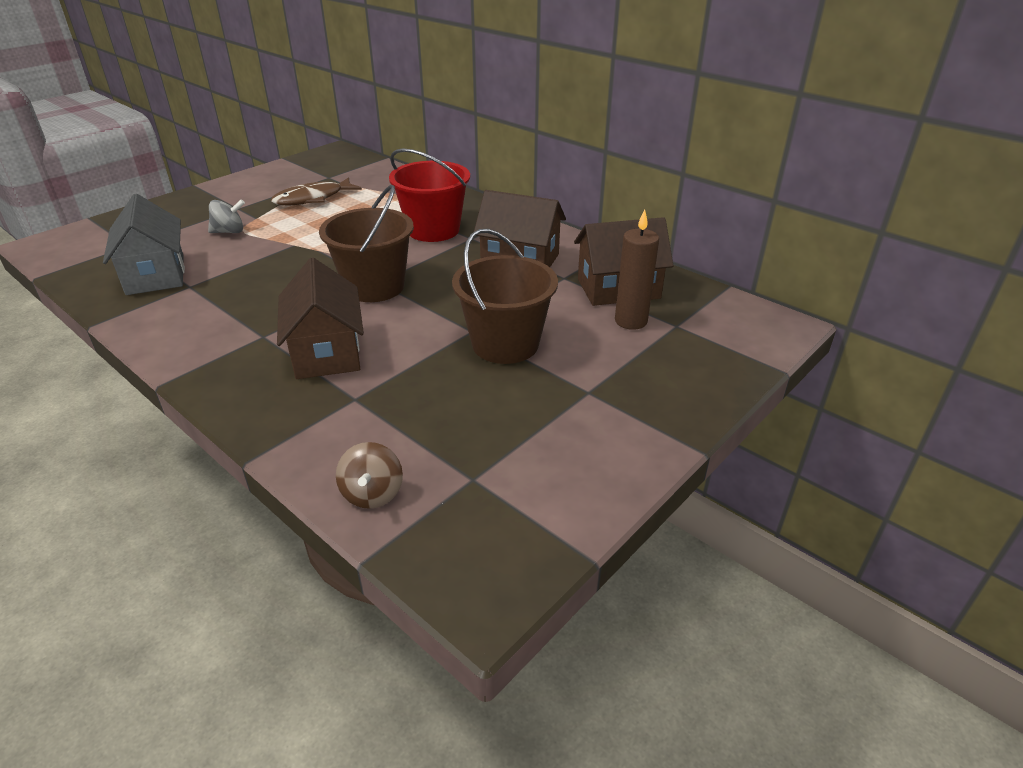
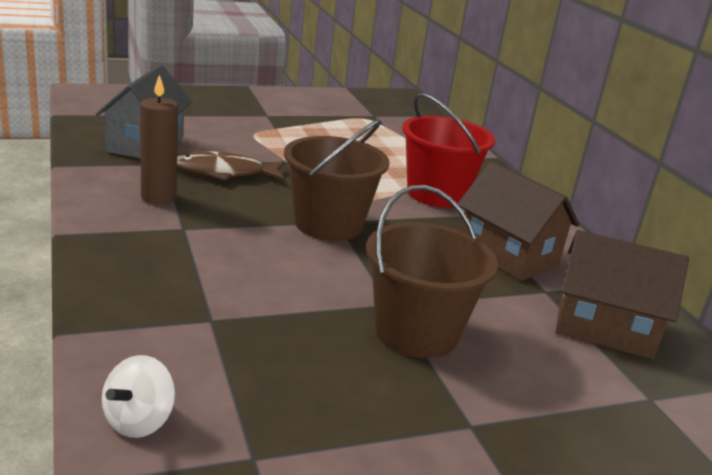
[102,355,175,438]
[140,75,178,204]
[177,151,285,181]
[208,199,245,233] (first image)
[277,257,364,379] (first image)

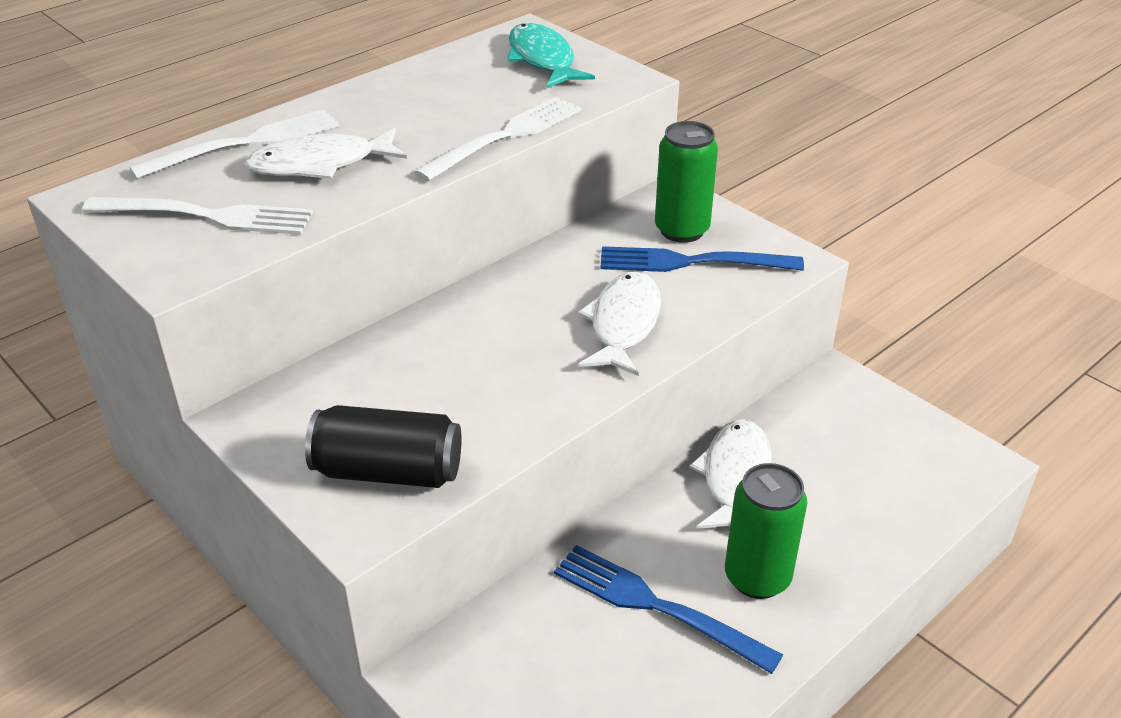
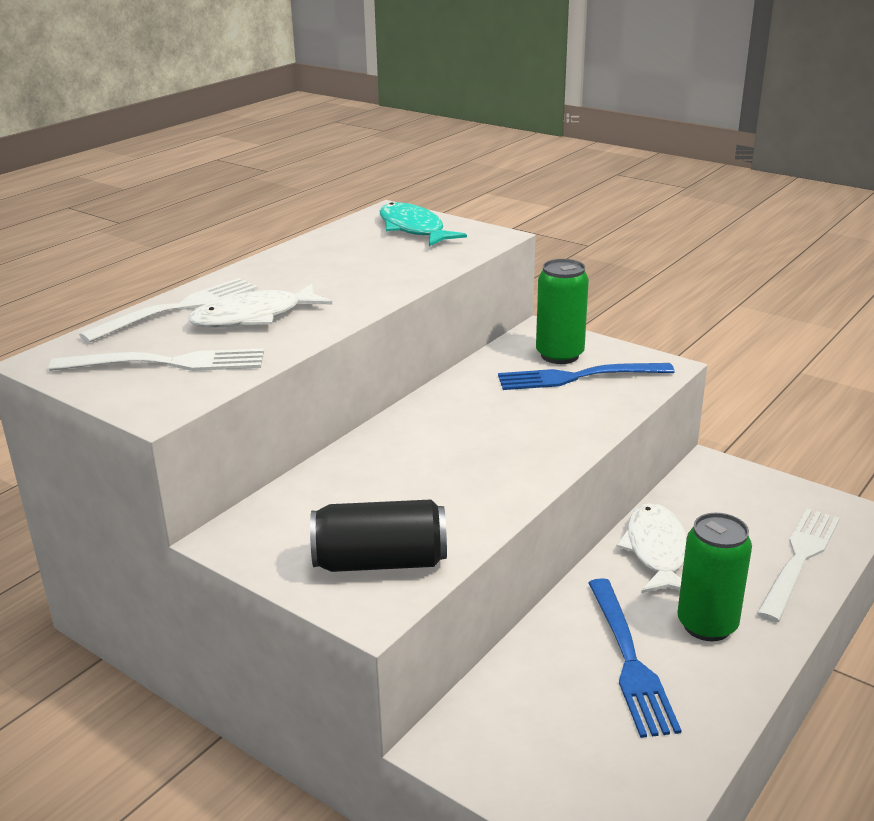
[588,578,682,738]
[757,509,840,622]
[578,272,661,376] (first image)

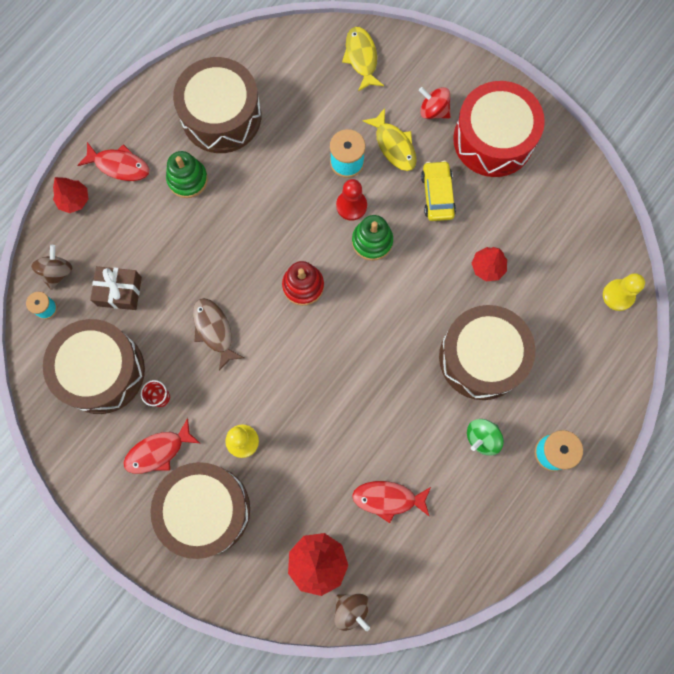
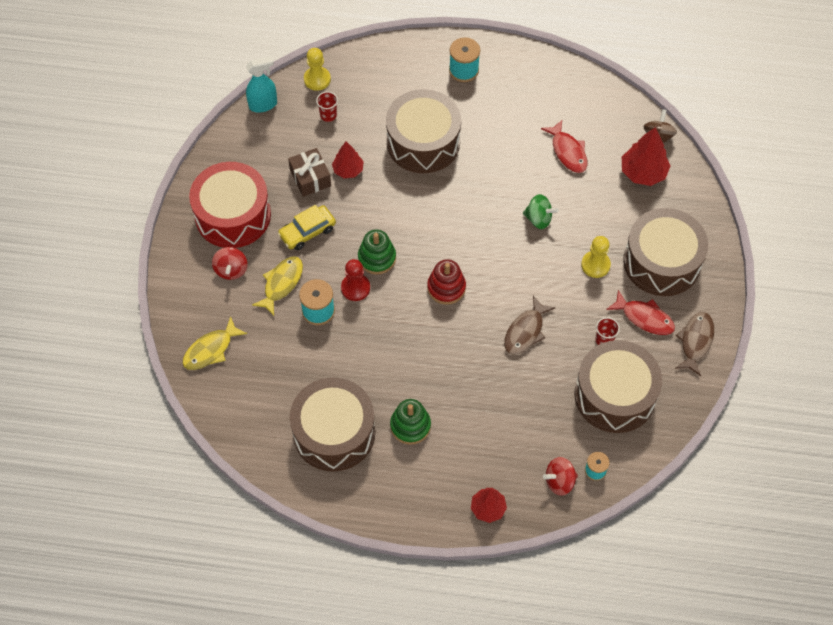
[246,56,277,112]
[288,148,331,197]
[316,91,338,122]
[523,194,559,229]
[543,457,578,496]
[676,312,714,376]
[77,142,149,181] (first image)

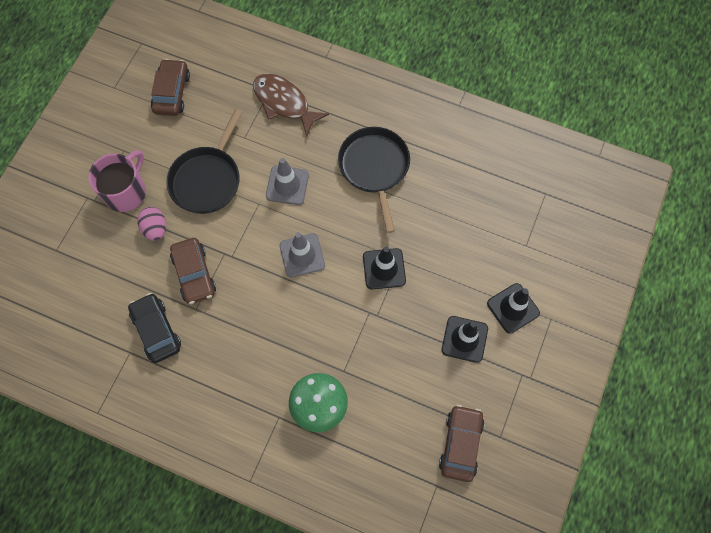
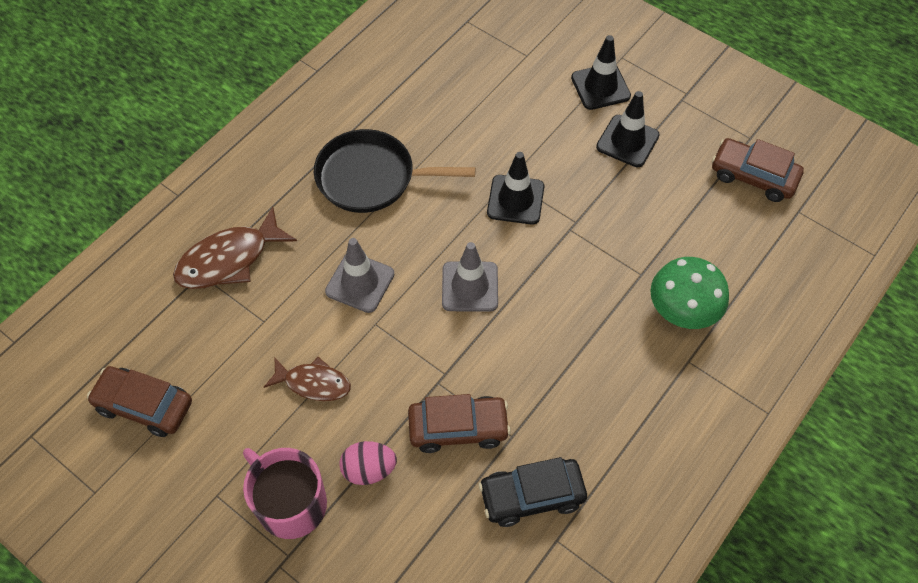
[264,357,351,401]

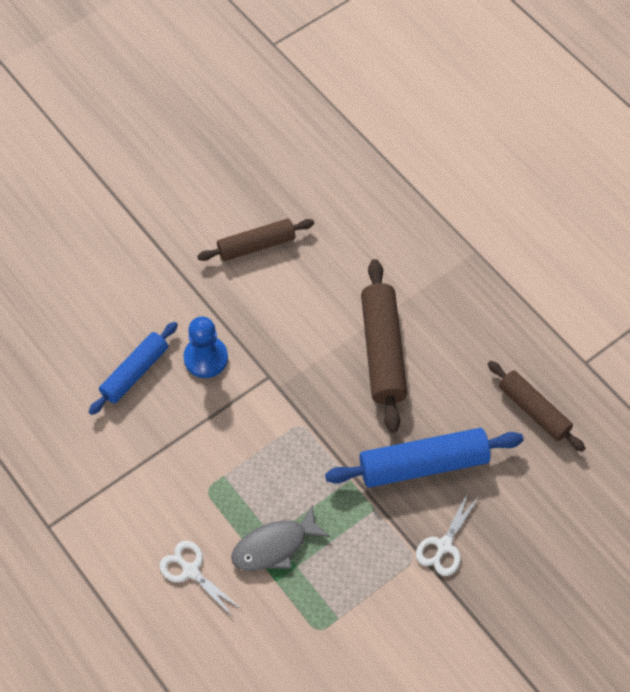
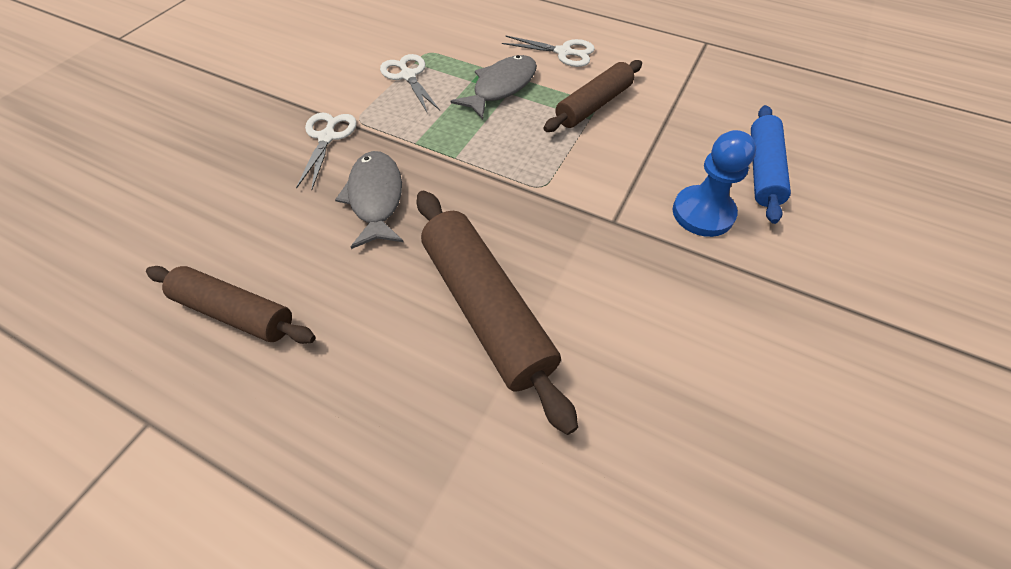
[335,151,403,249]
[380,54,440,114]
[544,60,642,132]

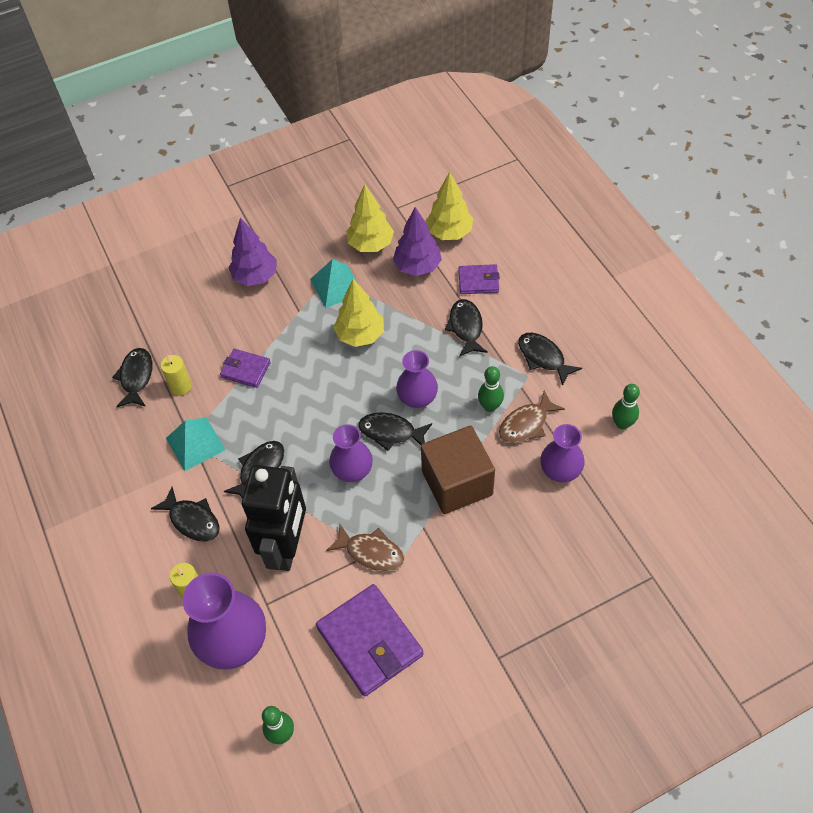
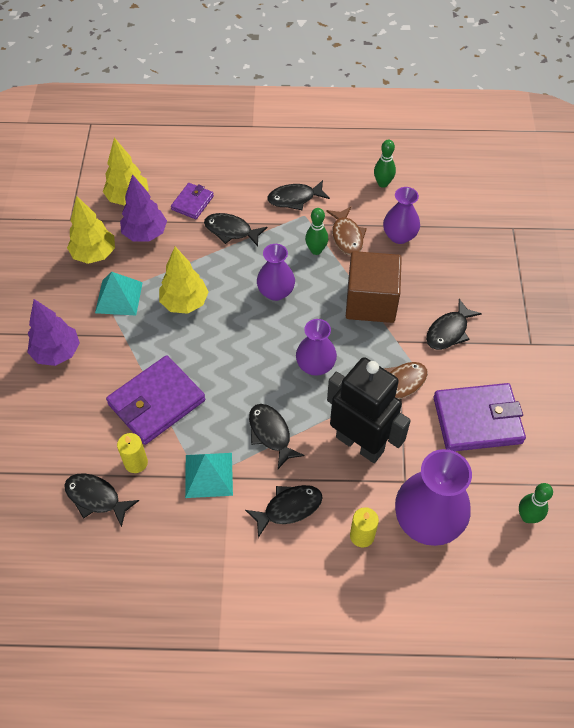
[106,355,205,445]
[426,299,482,350]

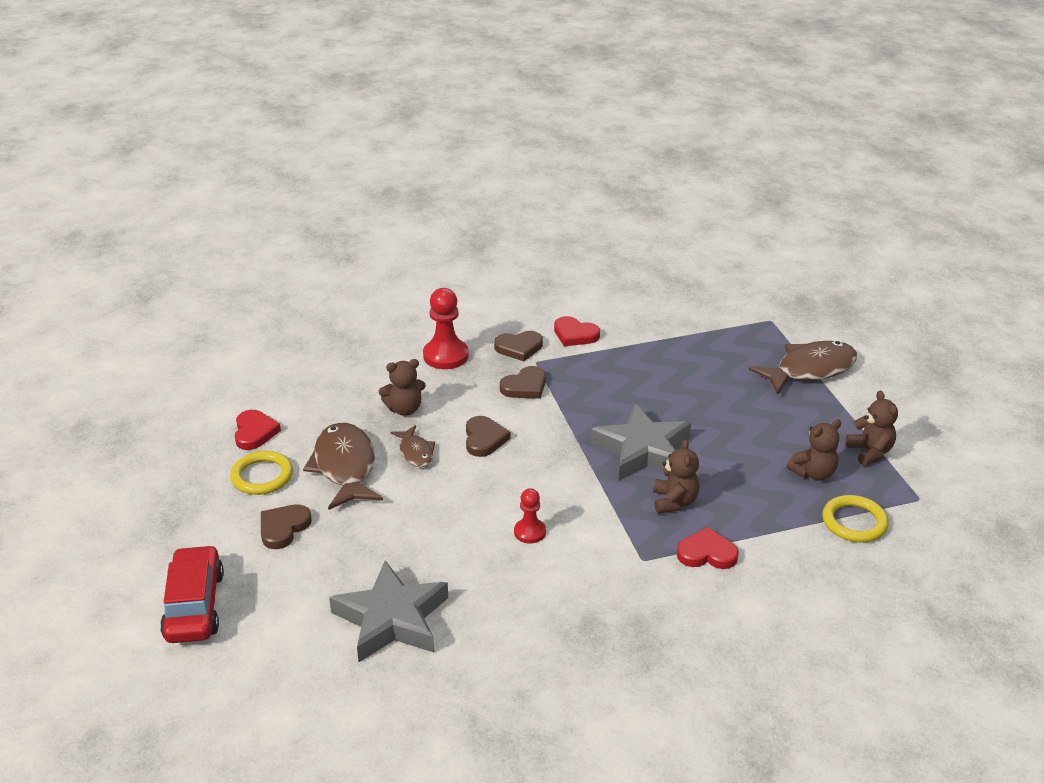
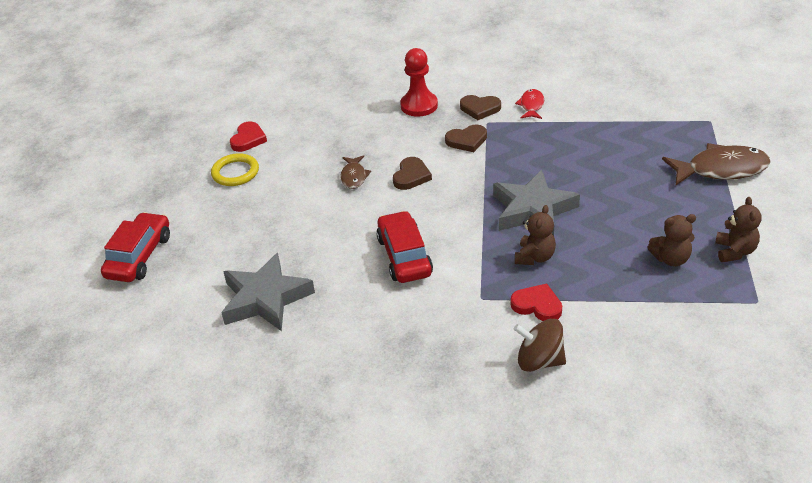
[376,211,433,283]
[514,319,566,372]
[515,89,544,119]
[261,504,312,549] (first image)
[303,423,383,510] (first image)
[379,359,426,416] (first image)
[822,495,889,542] (first image)

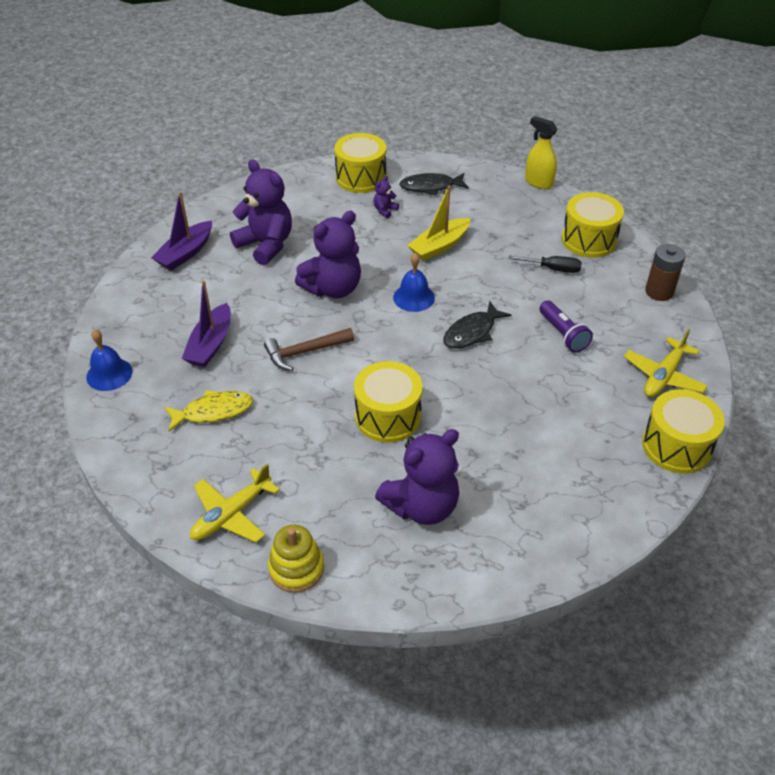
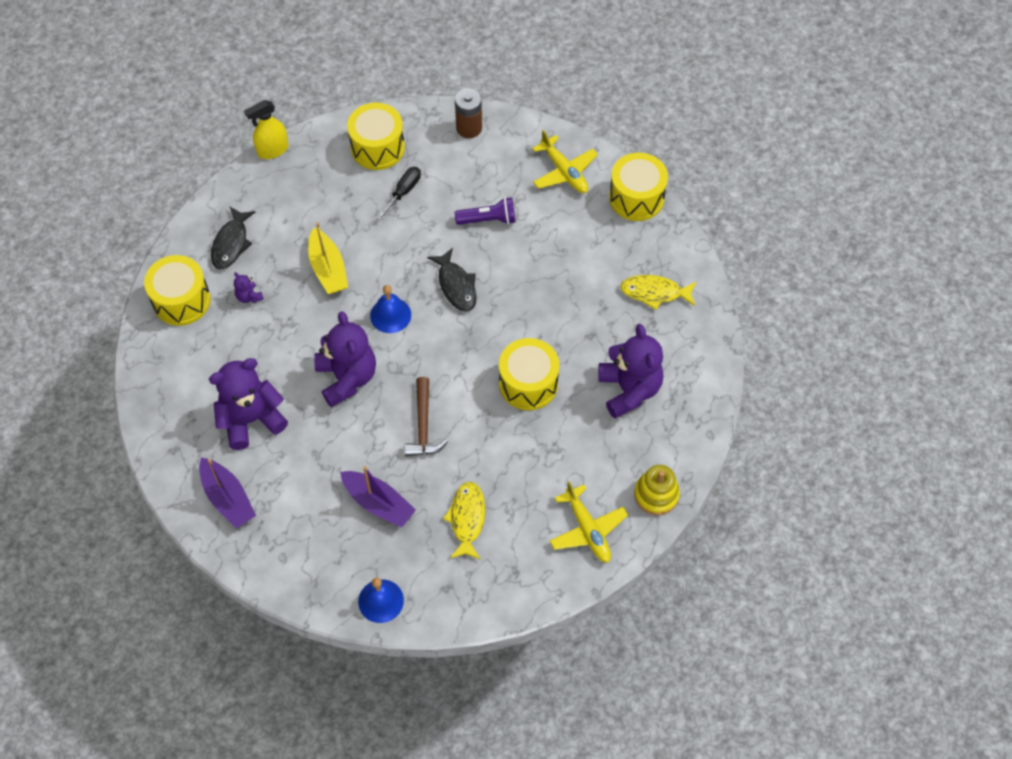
[620,275,696,310]

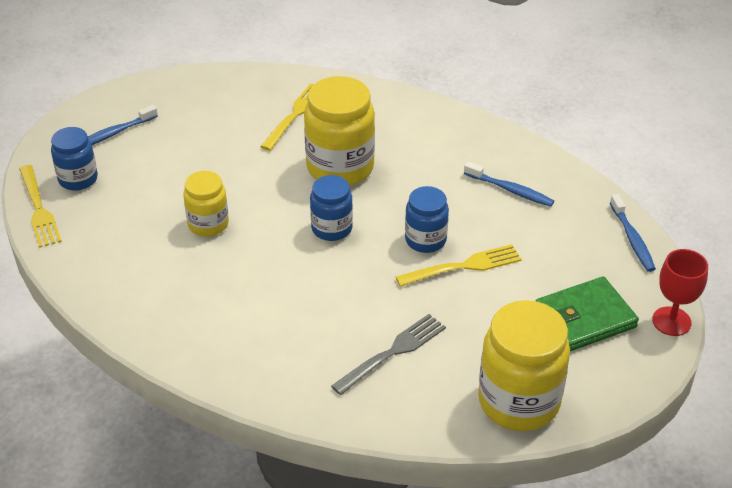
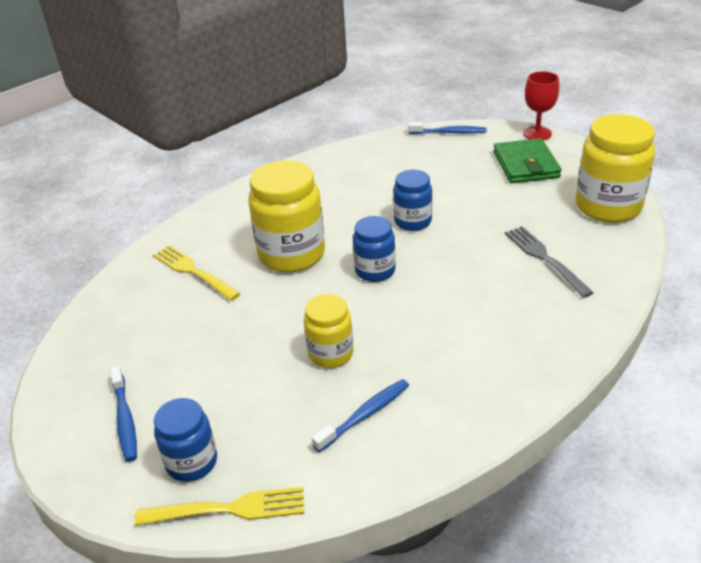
[312,379,409,452]
[396,244,522,287] (first image)

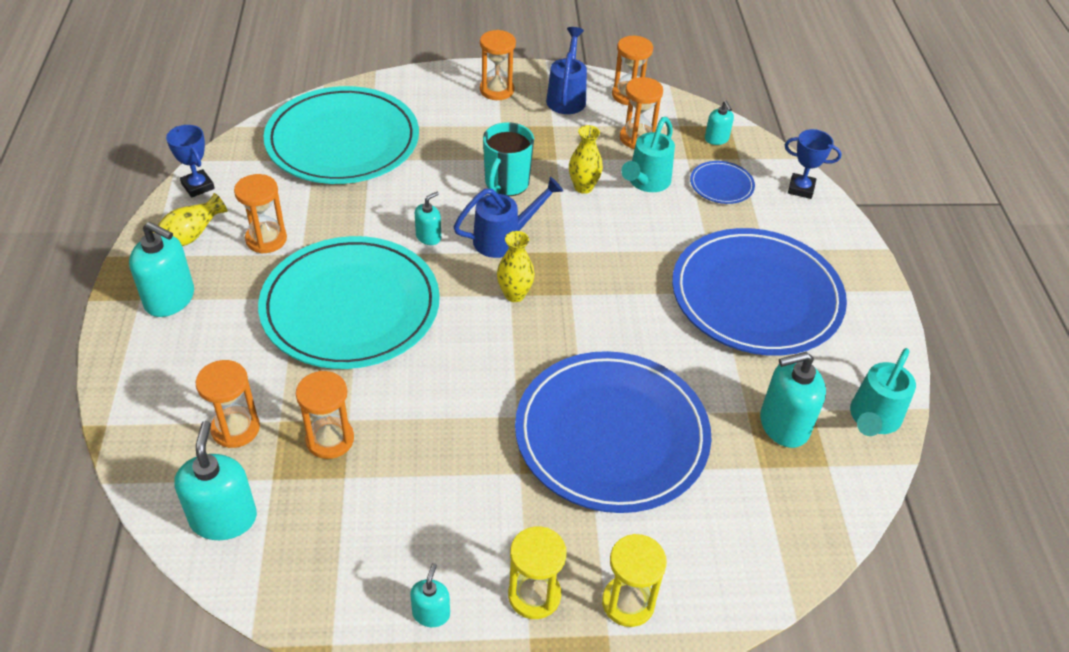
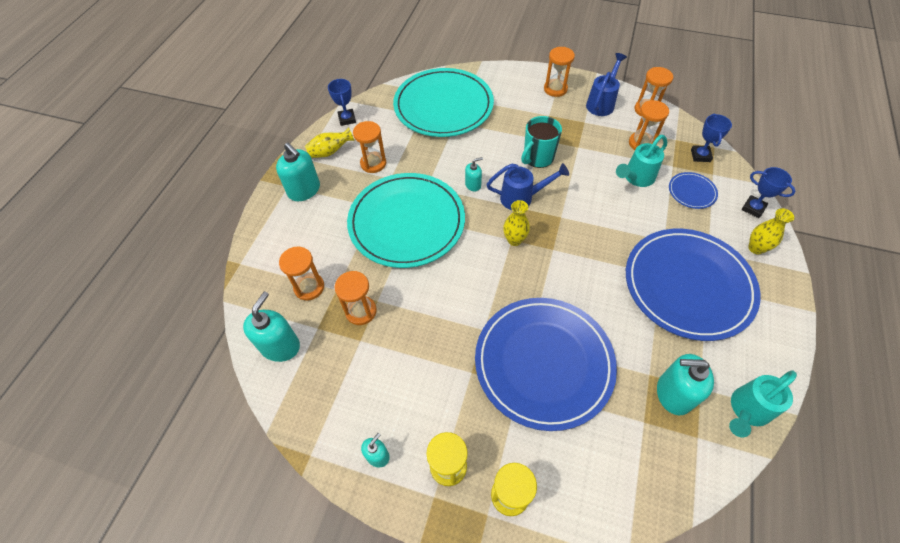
[691,113,732,162]
[749,208,794,254]

